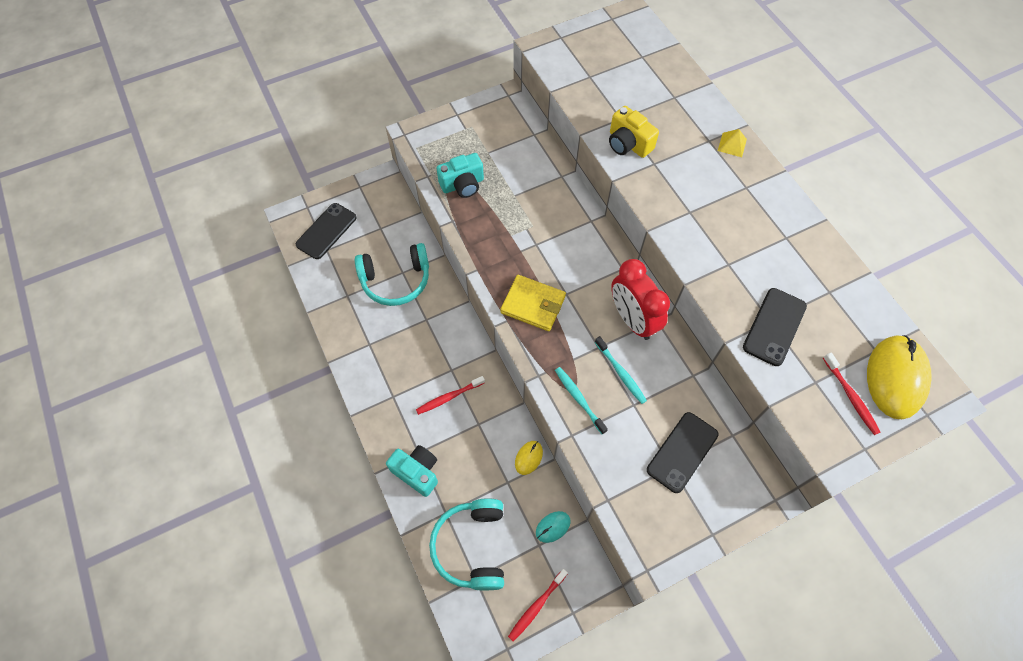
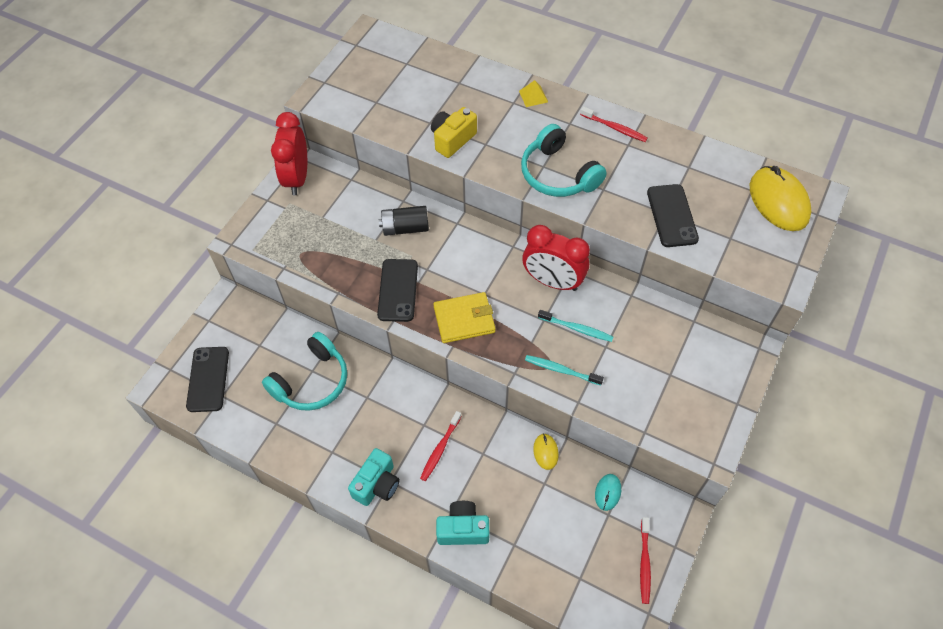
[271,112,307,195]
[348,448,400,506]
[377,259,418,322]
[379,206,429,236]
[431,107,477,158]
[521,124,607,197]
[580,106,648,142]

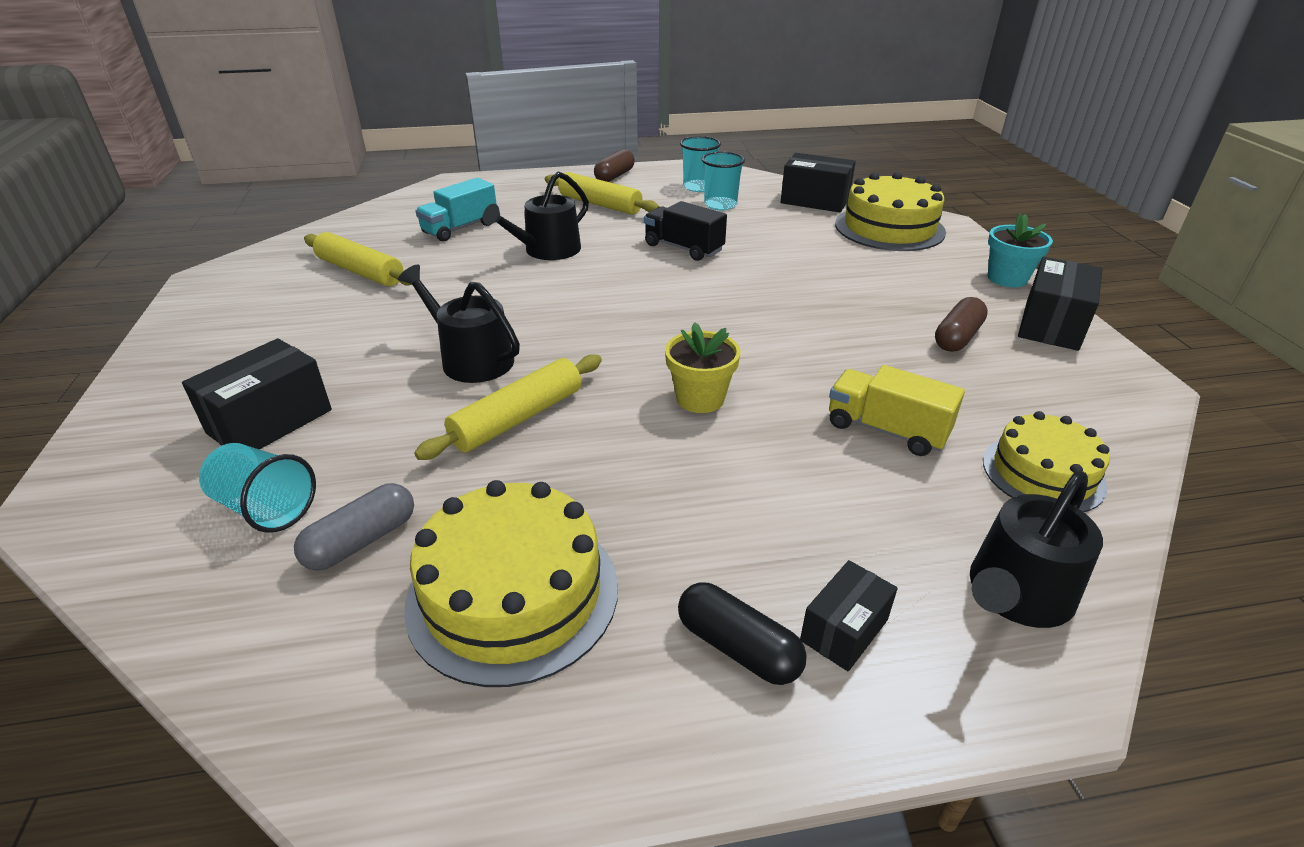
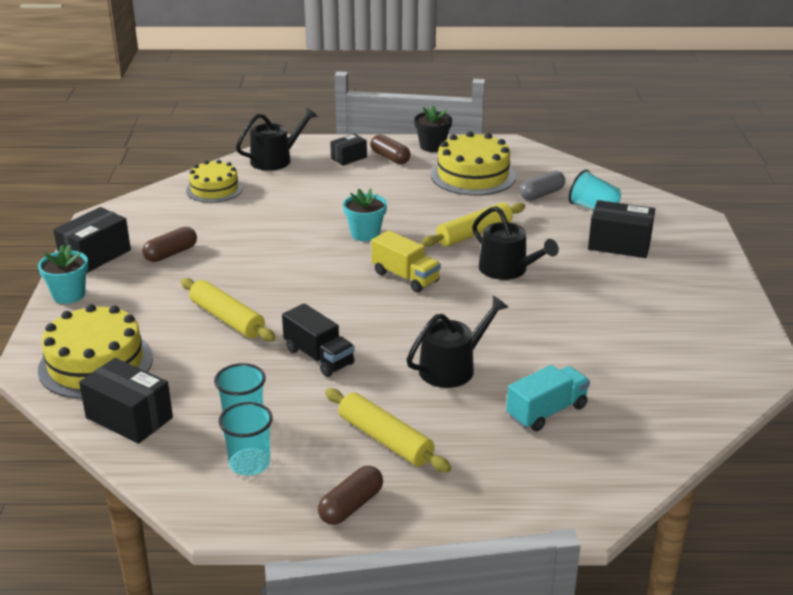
[181,278,276,342]
[343,188,387,241]
[370,135,411,164]
[371,230,441,293]
[414,106,452,152]
[588,200,655,258]

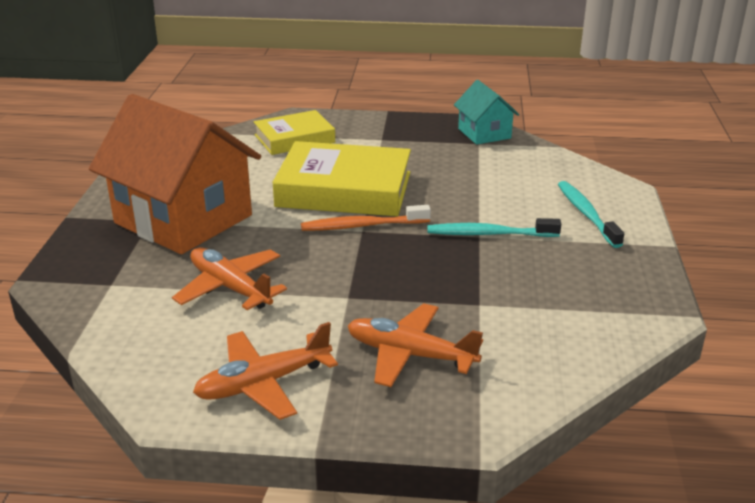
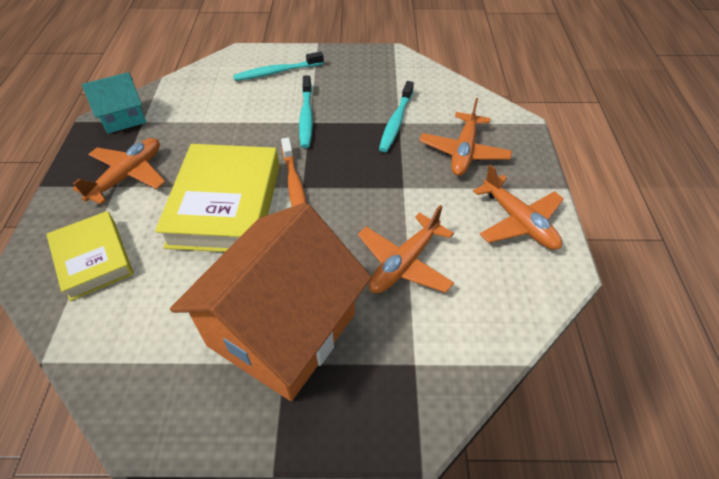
[73,138,165,205]
[379,81,414,152]

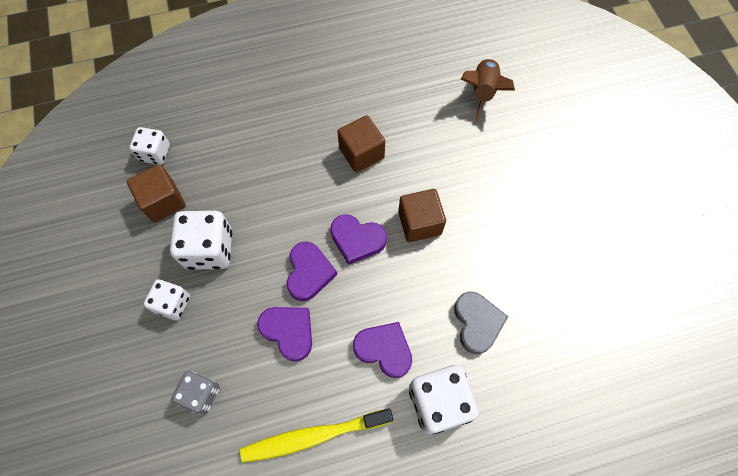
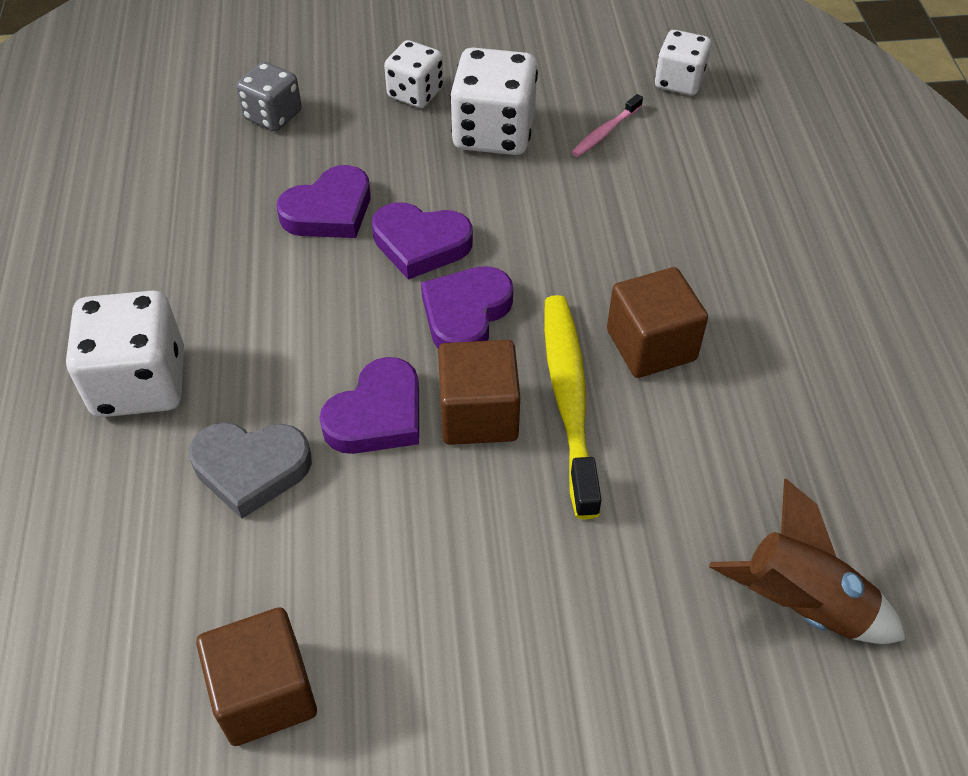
[196,607,317,746]
[319,357,419,454]
[544,295,602,519]
[571,94,643,157]

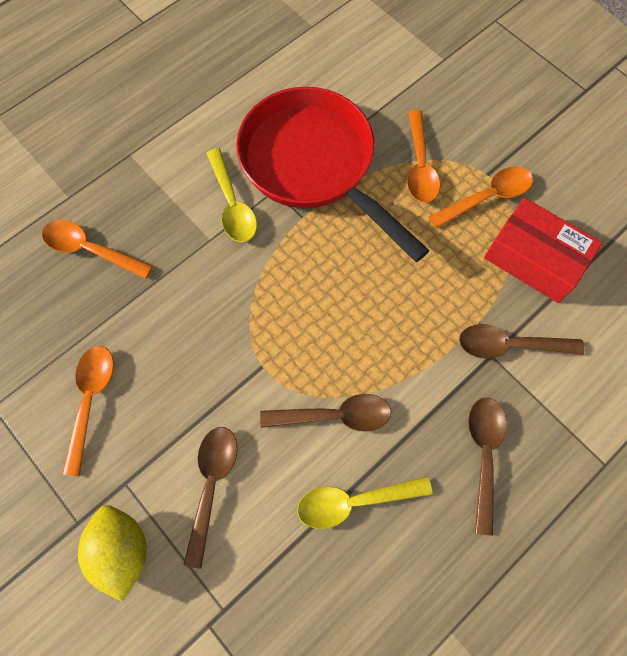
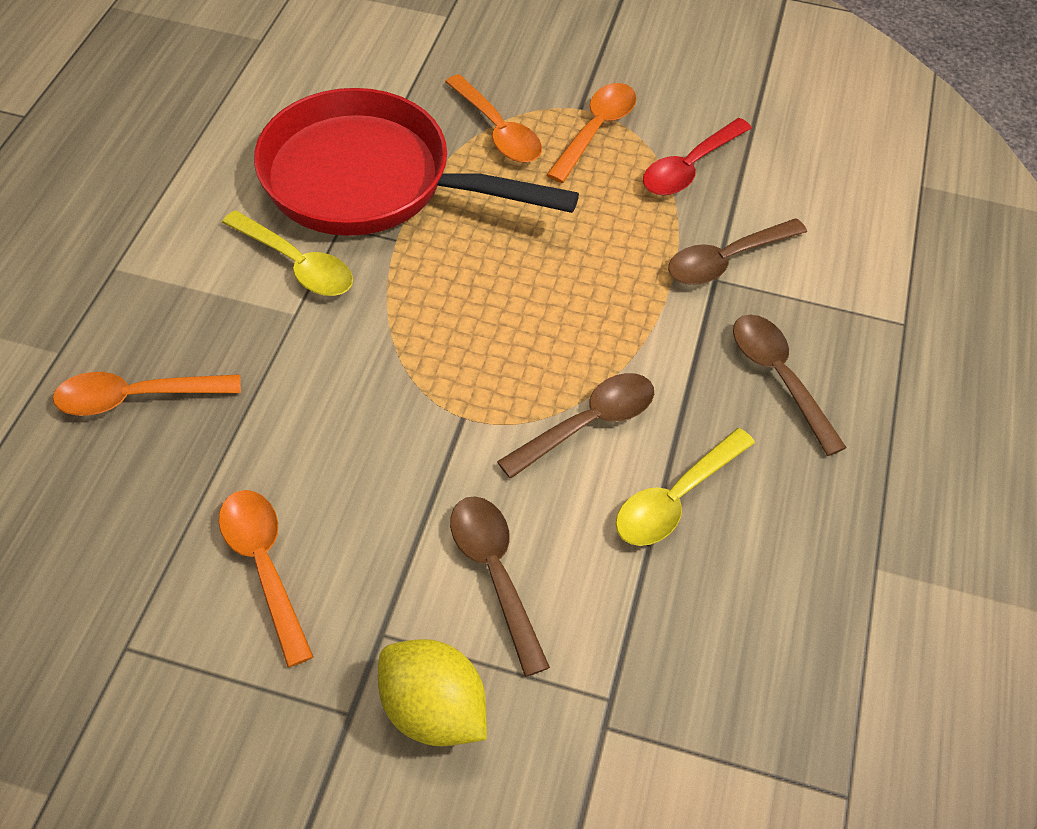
[643,118,752,195]

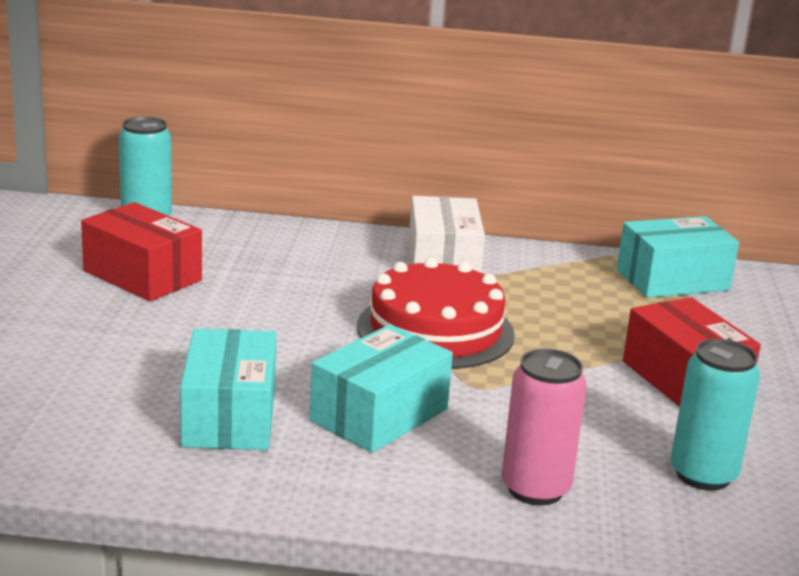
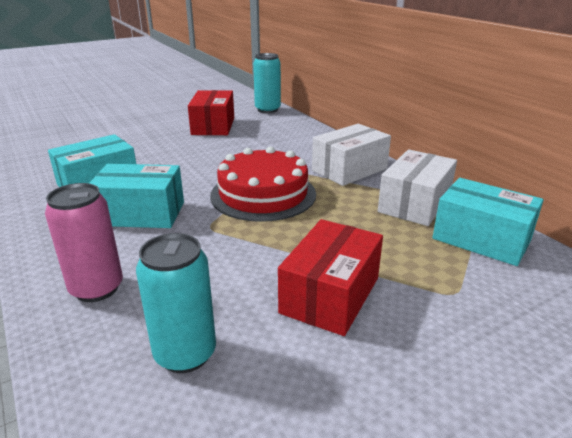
[378,150,457,226]

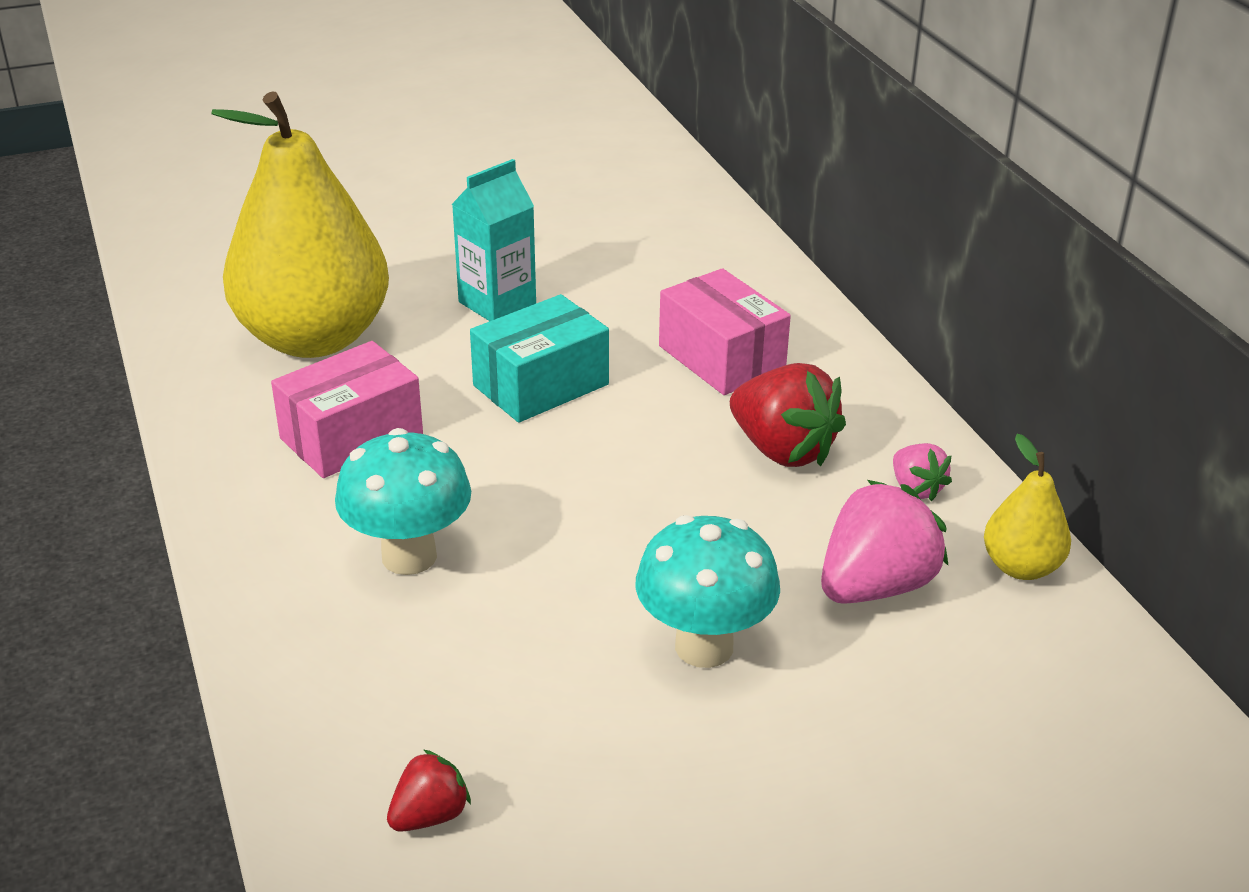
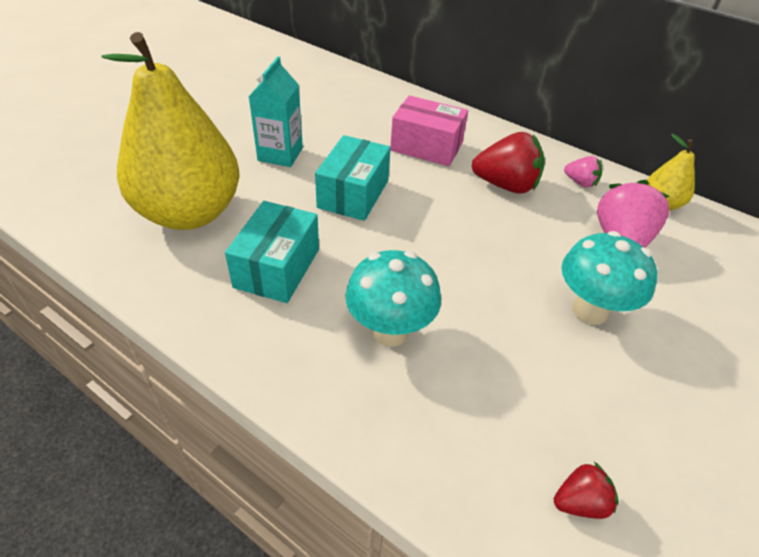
[225,201,319,303]
[554,462,619,519]

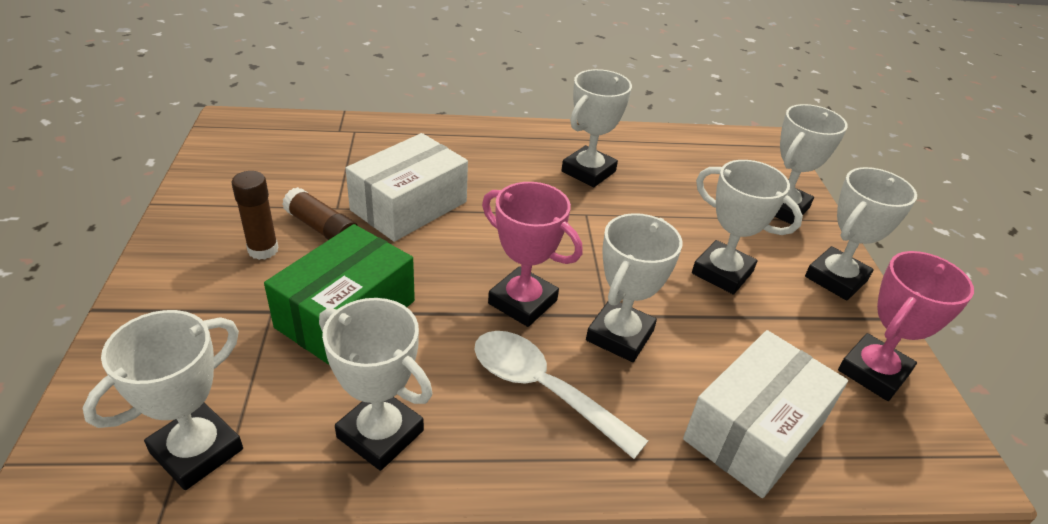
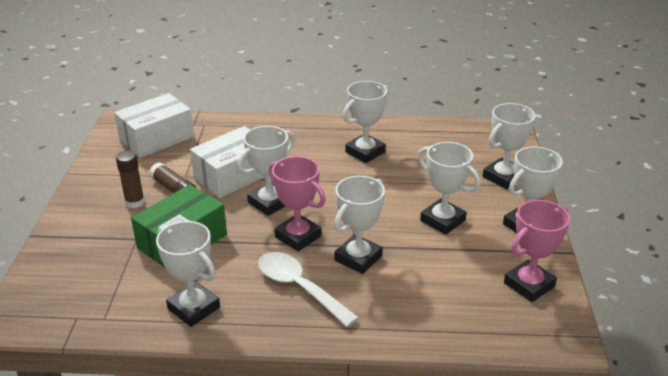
[114,93,194,158]
[237,126,295,216]

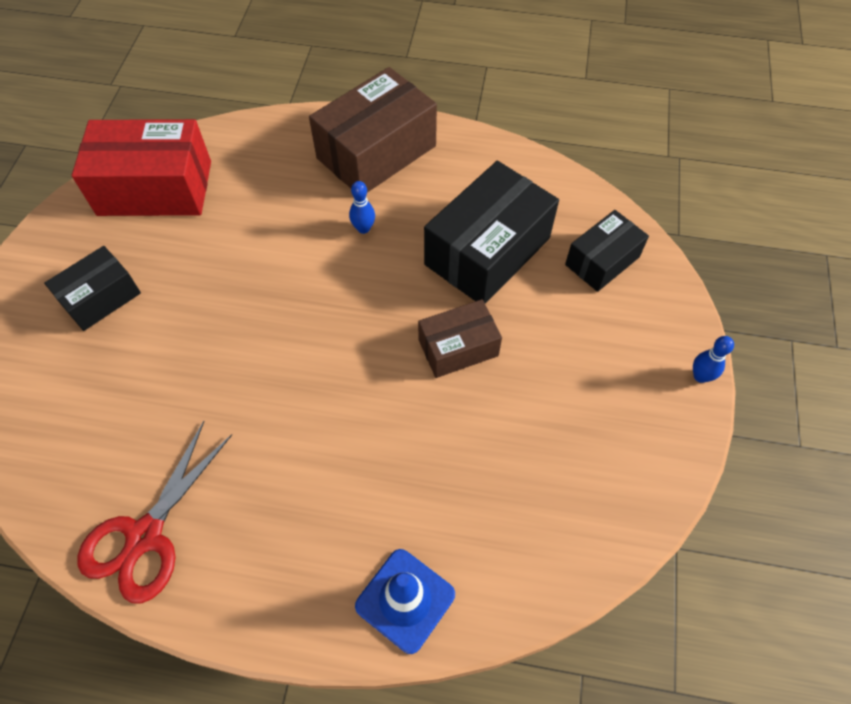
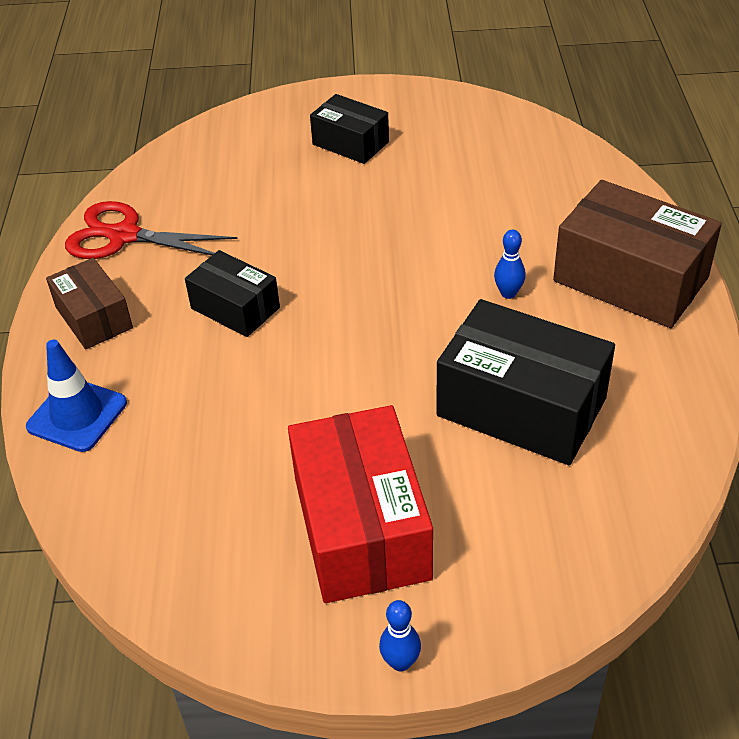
[46,258,133,349]
[185,250,280,337]
[288,405,433,603]

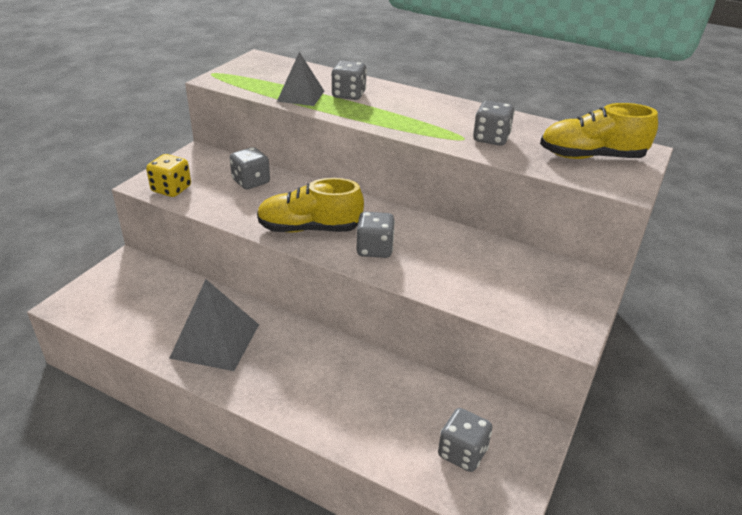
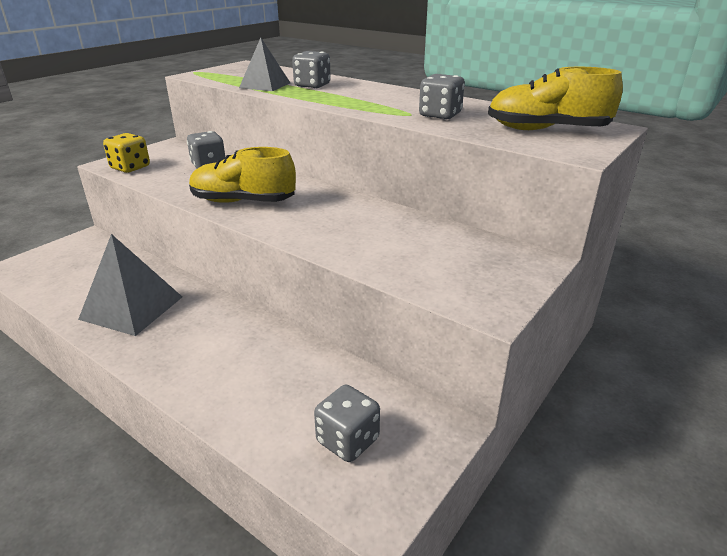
[357,212,395,258] (first image)

